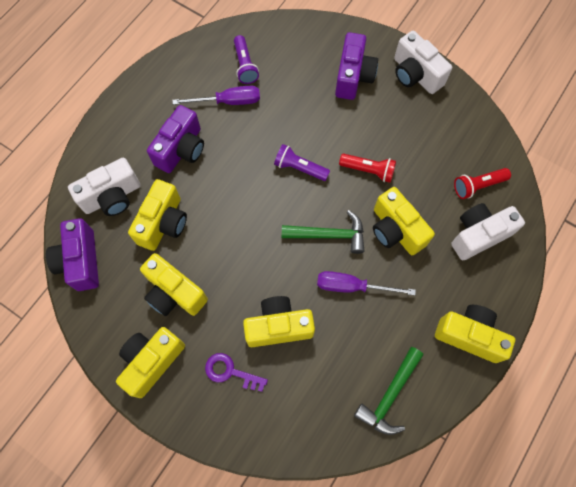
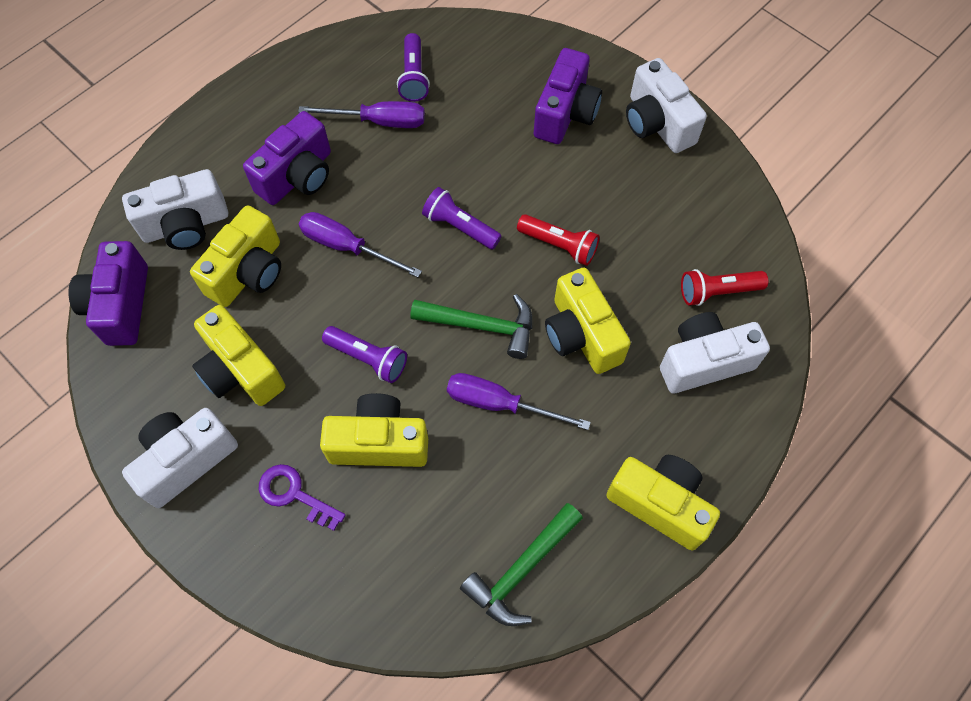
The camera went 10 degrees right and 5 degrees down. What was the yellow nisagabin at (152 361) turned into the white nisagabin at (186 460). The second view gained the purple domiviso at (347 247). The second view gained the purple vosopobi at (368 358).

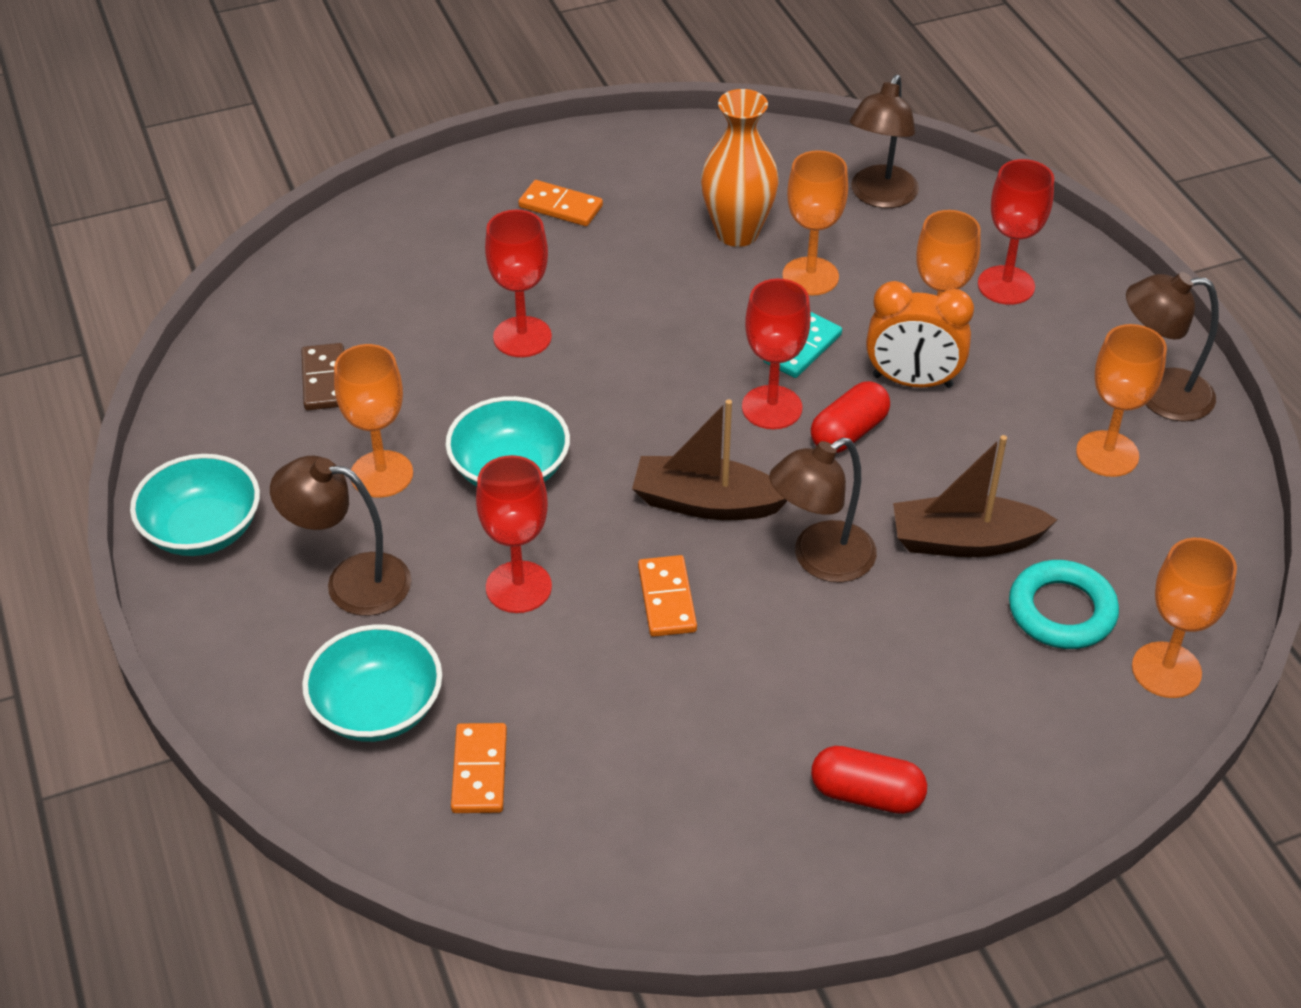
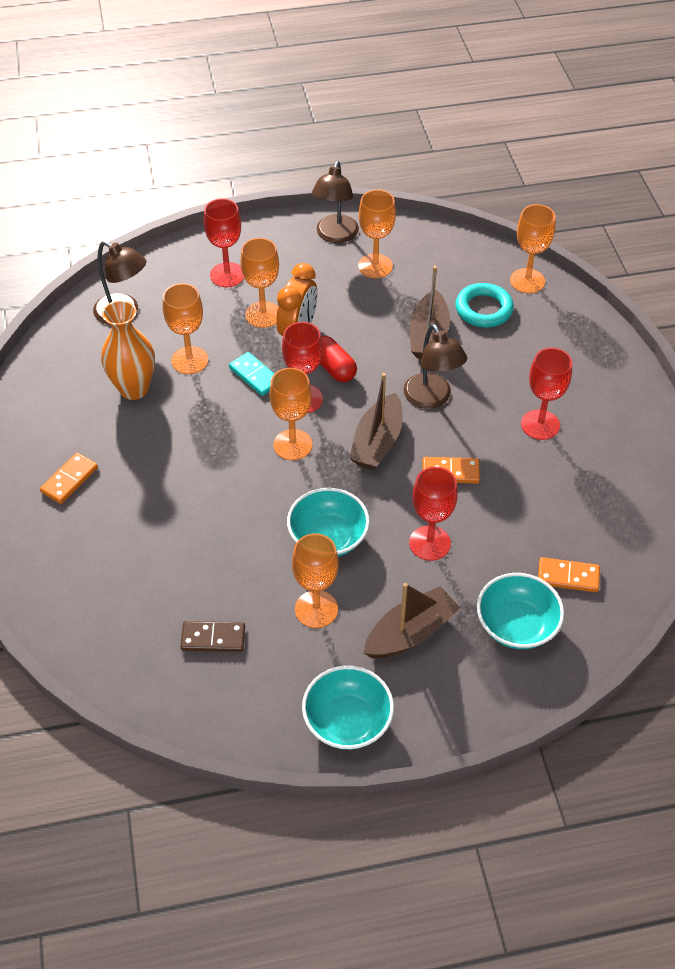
The camera went 80 degrees left and 5 degrees up. Where the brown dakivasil stood at (351 581), the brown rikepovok came to stand at (410 633). The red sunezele ended up elsewhere, having gone from (522 337) to (540 425). The second view lost the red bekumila at (866 794). The second view gained the orange sunezele at (292 445).

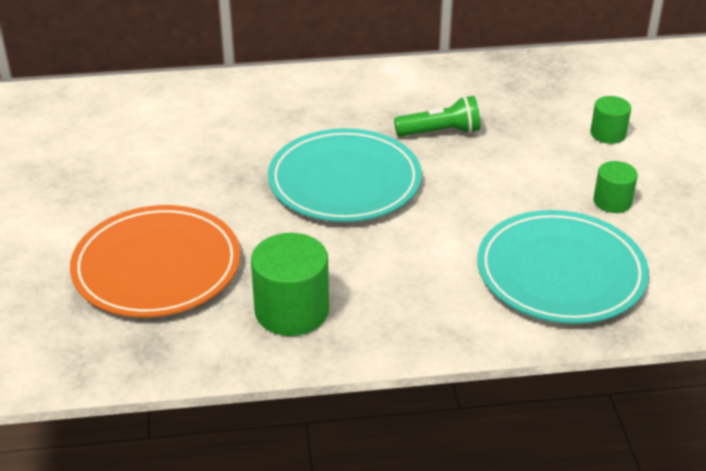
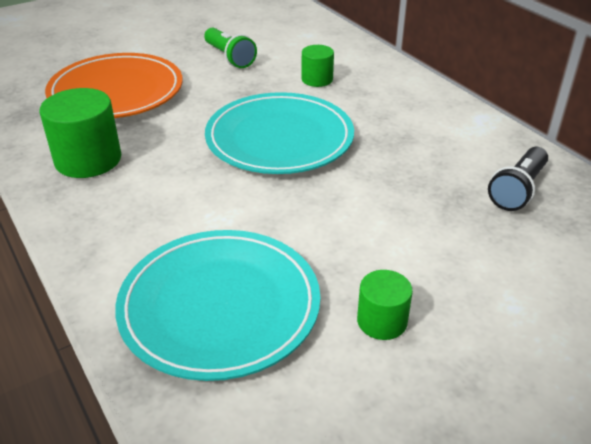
The camera went 65 degrees right and 0 degrees up. The green vosopobi ended up elsewhere, having gone from (440 132) to (229 57). The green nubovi ended up elsewhere, having gone from (608 134) to (317 79). The second view gained the black vosopobi at (517 190).

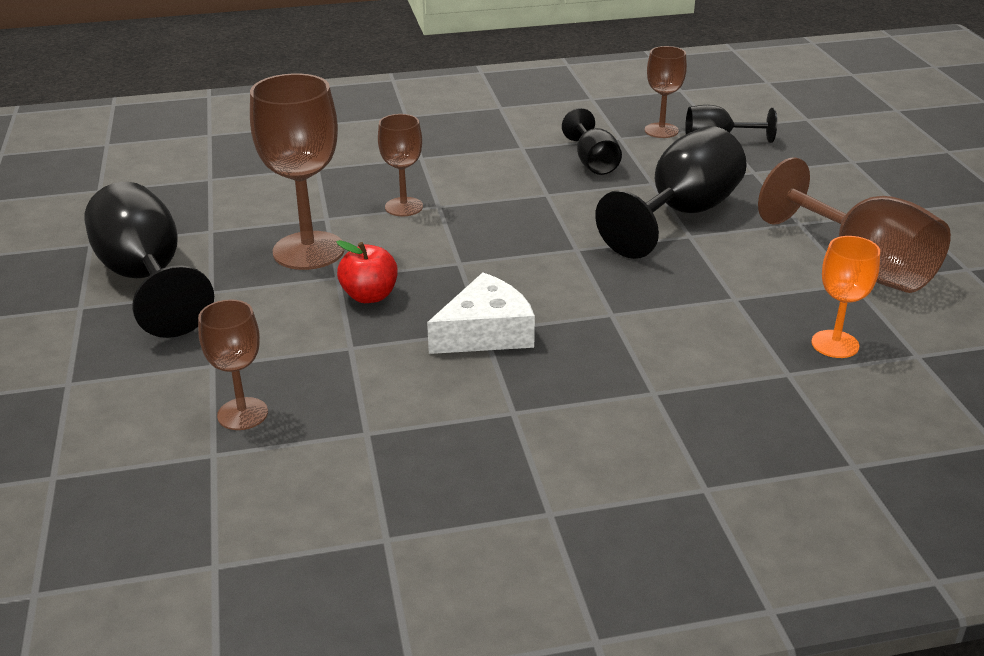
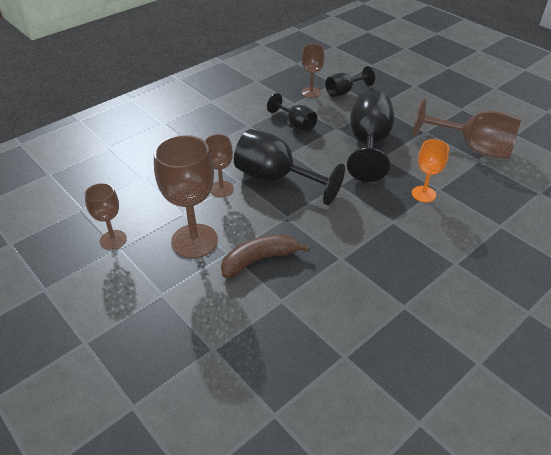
The camera went 30 degrees left and 10 degrees up. The black sunezele ended up elsewhere, having gone from (147 279) to (276 179). The brown sunezele ended up elsewhere, having gone from (242 414) to (113 240). Where the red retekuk stood at (369 296), the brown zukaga came to stand at (259 260). The second view lost the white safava at (486 332). The orange sunezele ended up elsewhere, having gone from (835 344) to (423 194).

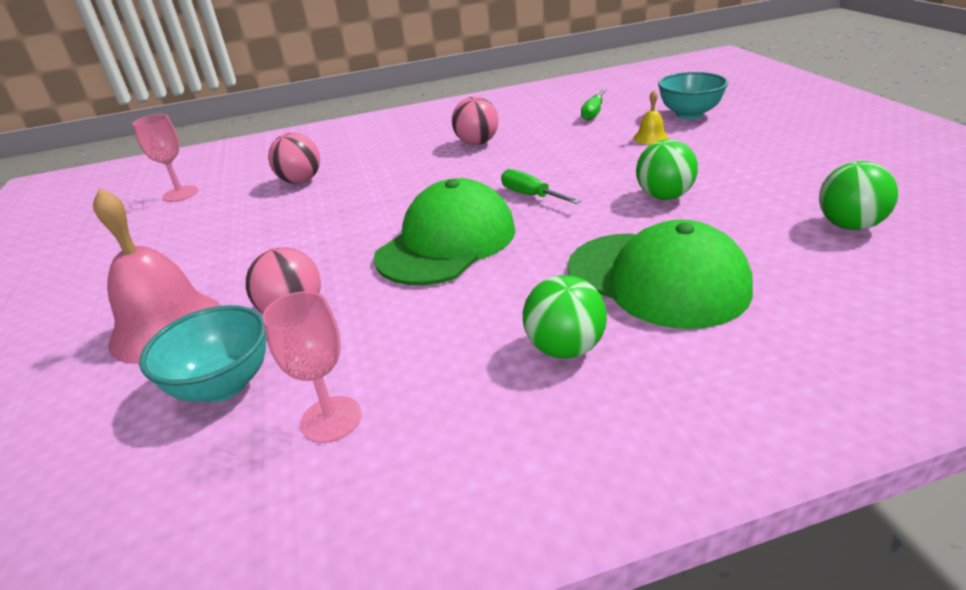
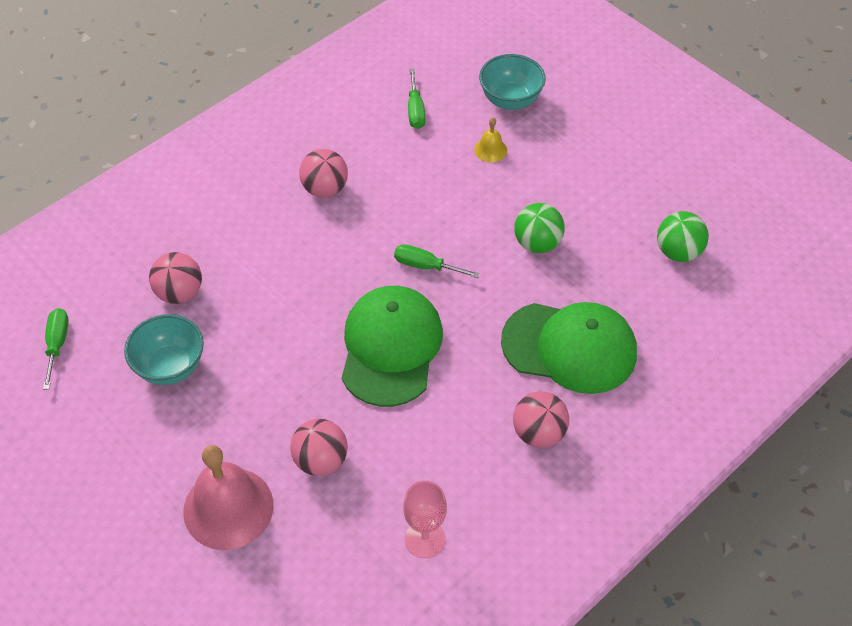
The camera went 30 degrees left and 20 degrees up. Where the pink sunezele stood at (180 194), the green domiviso came to stand at (57 344). The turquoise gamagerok ended up elsewhere, having gone from (223 385) to (170 367). What was the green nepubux at (565 348) turned into the pink nepubux at (538 433).

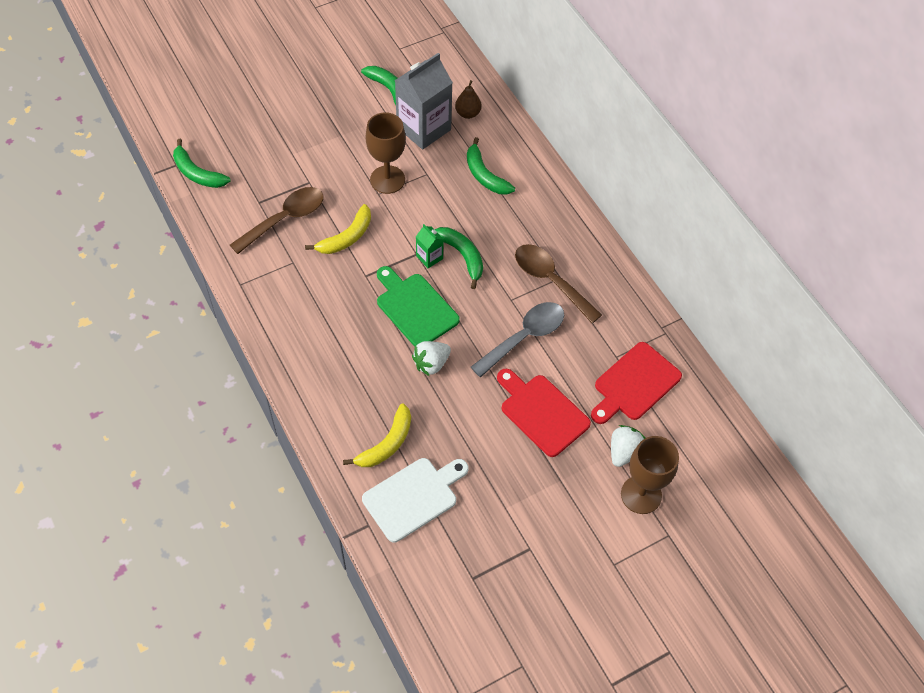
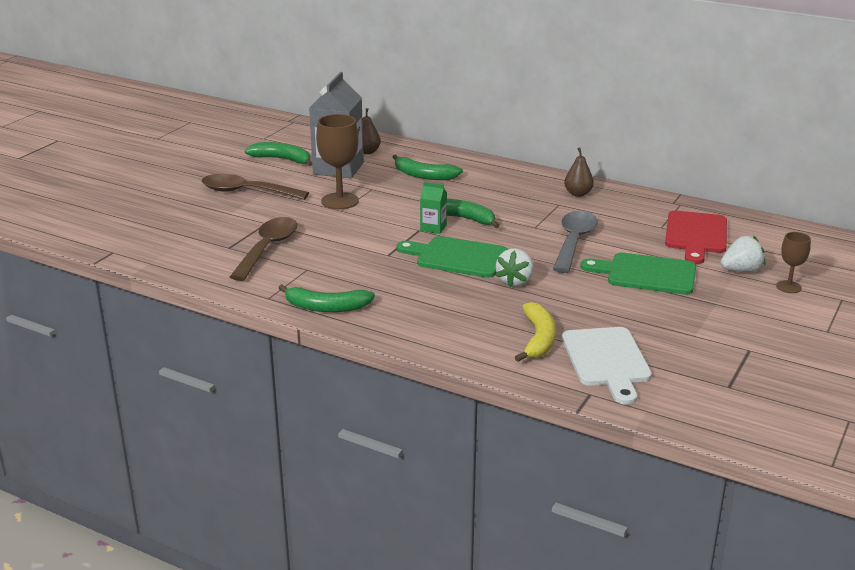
The camera went 30 degrees left and 30 degrees down. The green zukaga ended up elsewhere, having gone from (197 173) to (326 307). The second view lost the yellow zukaga at (347 237). The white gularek at (413 497) ended up facing another way, 150 degrees clockwise from before. What was the red gularek at (542 412) turned into the green gularek at (646 274). The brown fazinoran ended up elsewhere, having gone from (550 281) to (246 192). The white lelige at (624 452) ended up facing another way, 75 degrees clockwise from before. The size of the brown sunezele at (641 495) changed by a factor of 0.57. The second view gained the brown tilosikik at (578 194).

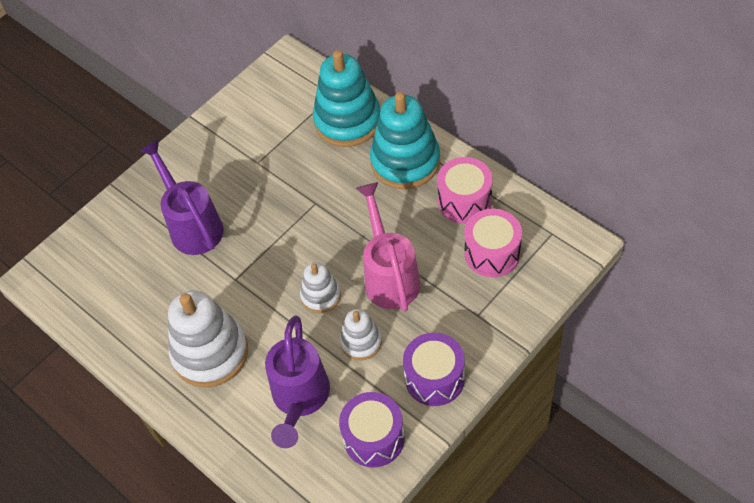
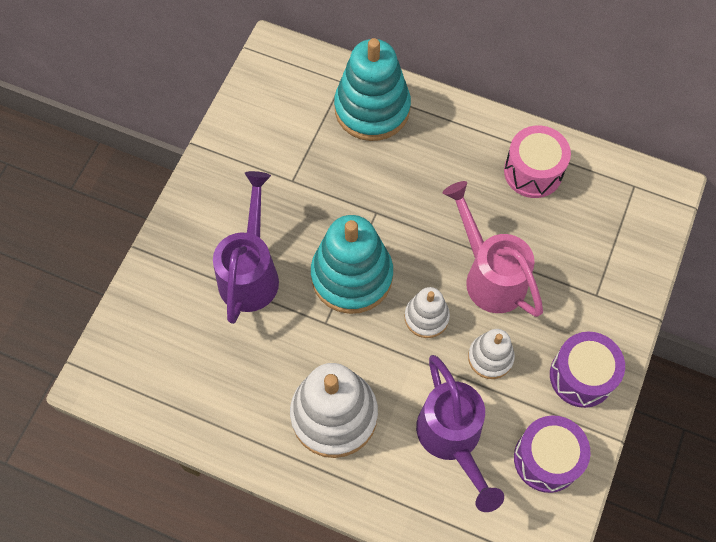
The camera went 25 degrees left and 10 degrees up. The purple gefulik at (192 225) ended up facing another way, 60 degrees clockwise from before. The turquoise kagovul ended up elsewhere, having gone from (405 161) to (352 276). The second view lost the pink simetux at (492 253).

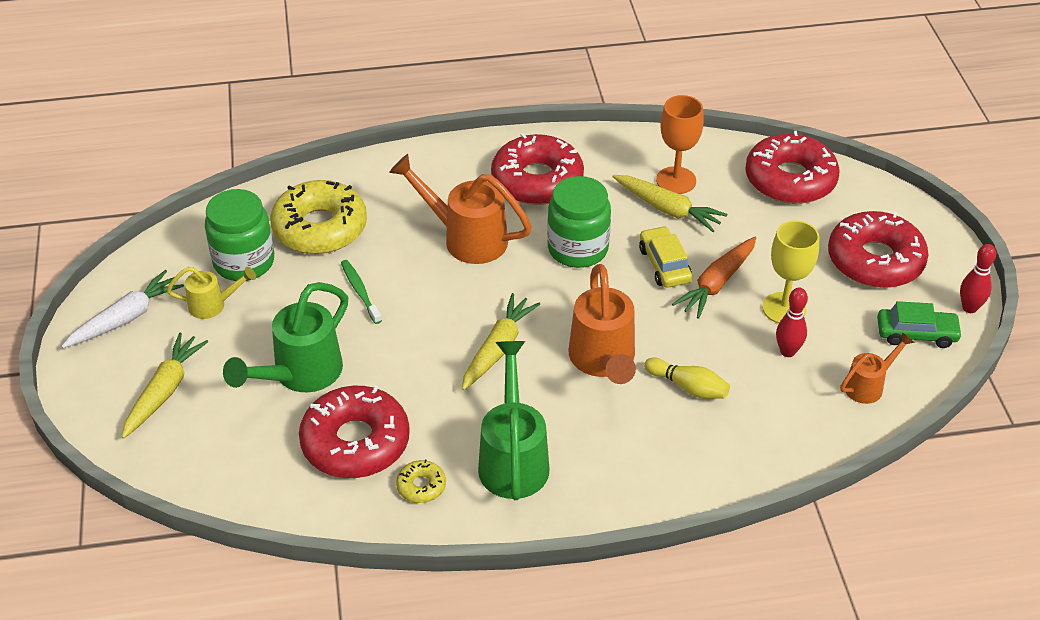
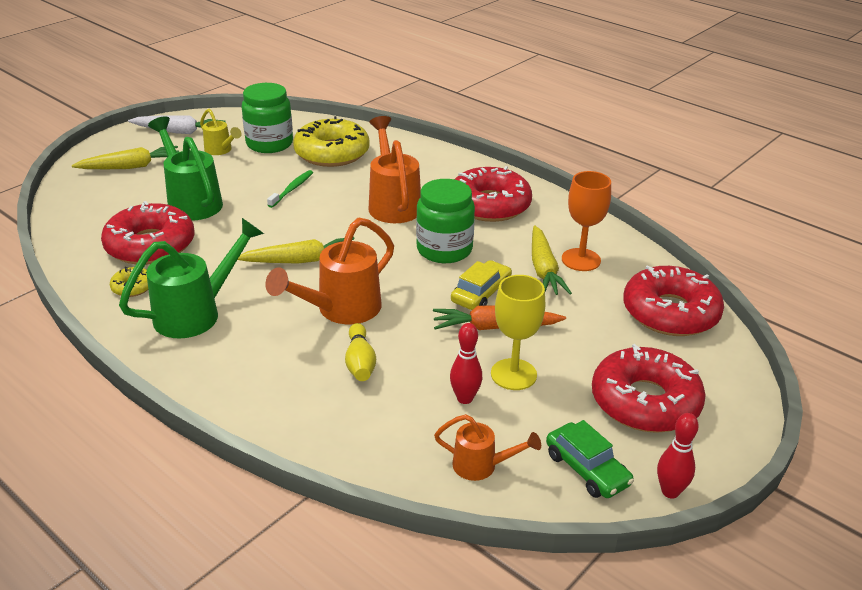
The camera went 50 degrees right and 10 degrees down. The green gefulik at (299 375) ended up facing another way, 60 degrees clockwise from before.

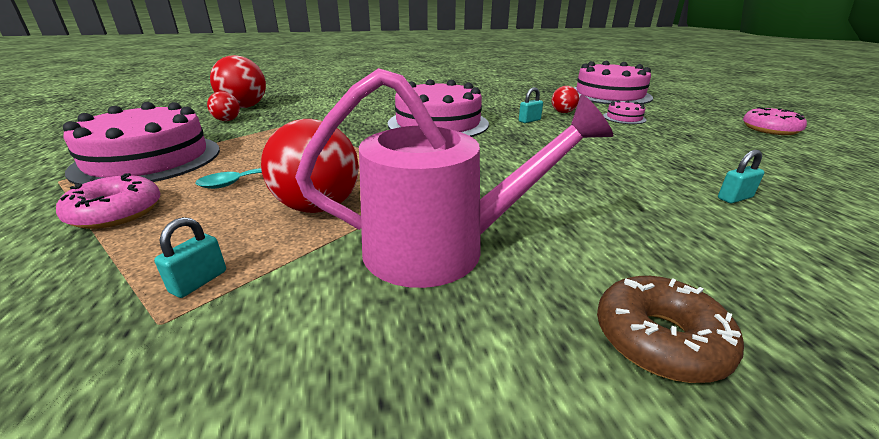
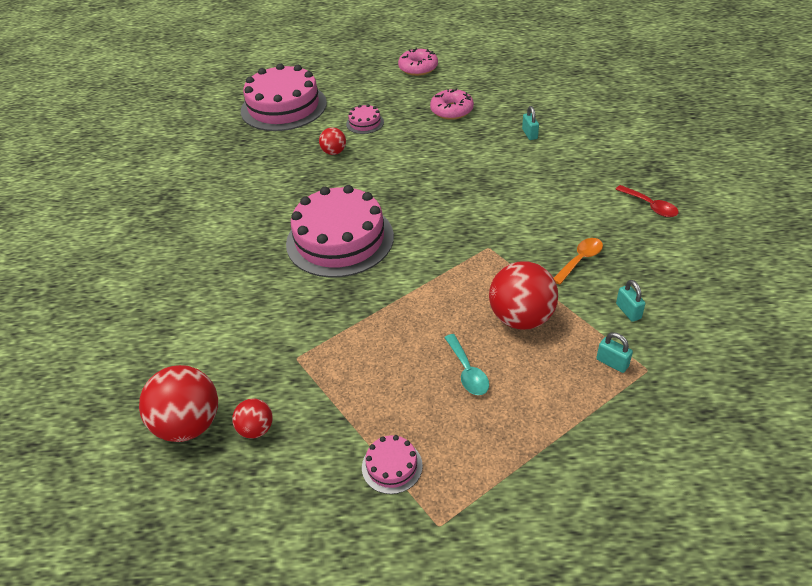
The camera went 75 degrees left and 15 degrees up. The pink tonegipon ended up elsewhere, having gone from (116 213) to (451 110). The size of the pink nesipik at (148 159) changed by a factor of 0.42. Where the pink gefulik stood at (442 248), the orange fazinoran came to stand at (580 260). The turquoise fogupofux ended up elsewhere, having gone from (529 121) to (628 311). Where the brown tonegipon stood at (659 339), the red fazinoran came to stand at (650 206).

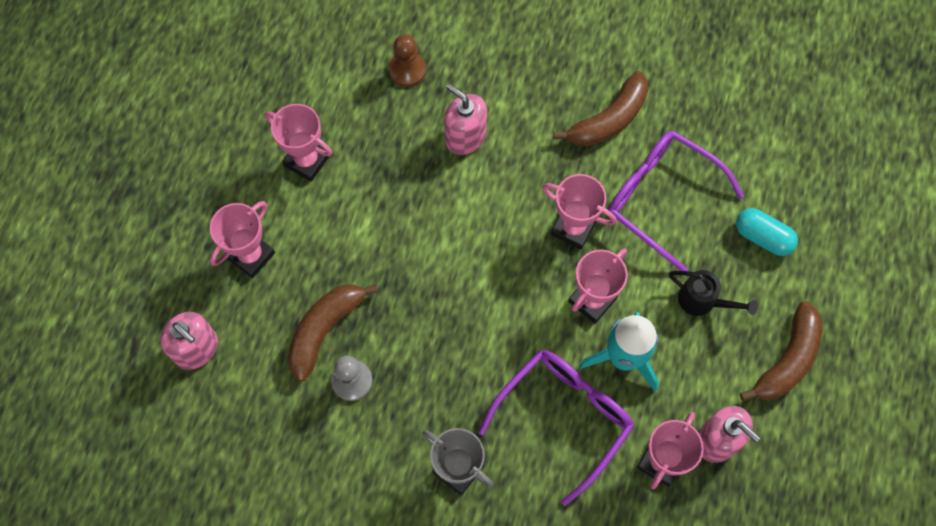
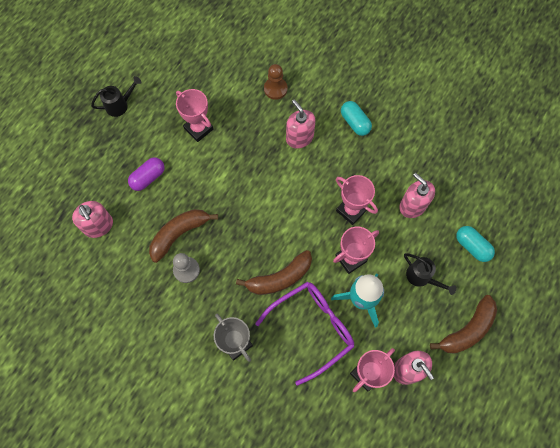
The camera went 15 degrees right and 0 degrees up. Where the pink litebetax stood at (251 255), the purple bekumila came to stand at (148 178). The brown zukaga ended up elsewhere, having gone from (608 120) to (279 278). Where the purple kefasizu stood at (661 198), the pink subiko came to stand at (412 206). The second view gained the black gefulik at (120 105). The second view gained the turquoise bekumila at (355 122).

